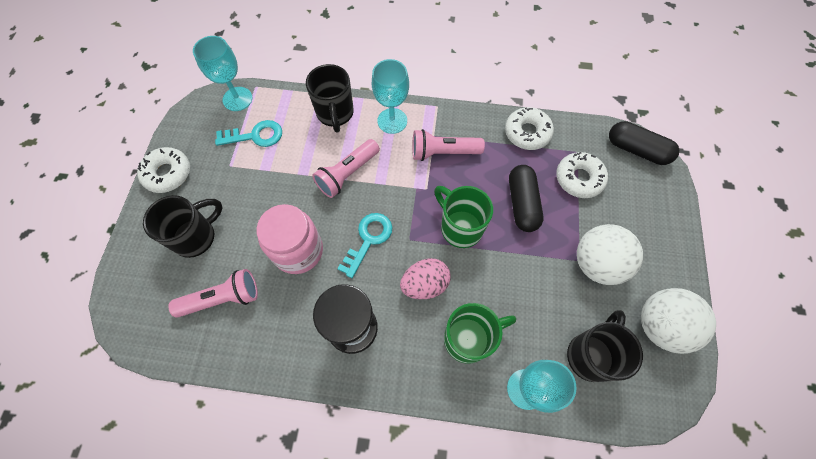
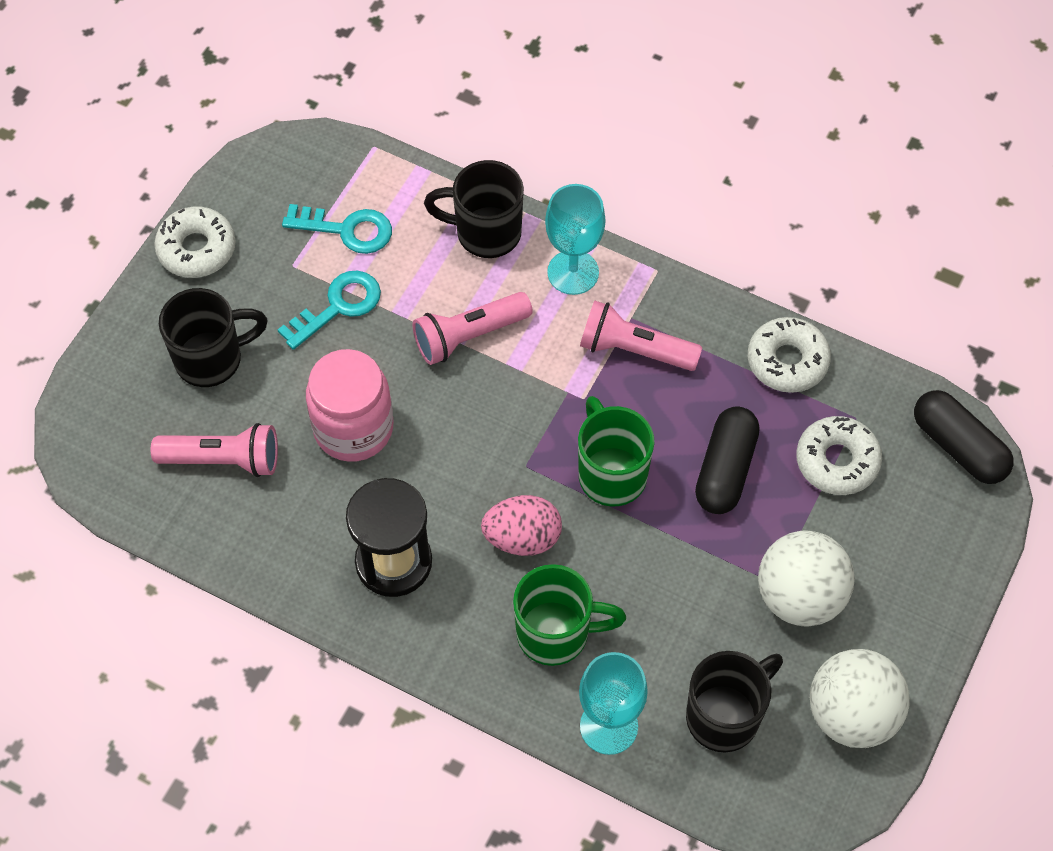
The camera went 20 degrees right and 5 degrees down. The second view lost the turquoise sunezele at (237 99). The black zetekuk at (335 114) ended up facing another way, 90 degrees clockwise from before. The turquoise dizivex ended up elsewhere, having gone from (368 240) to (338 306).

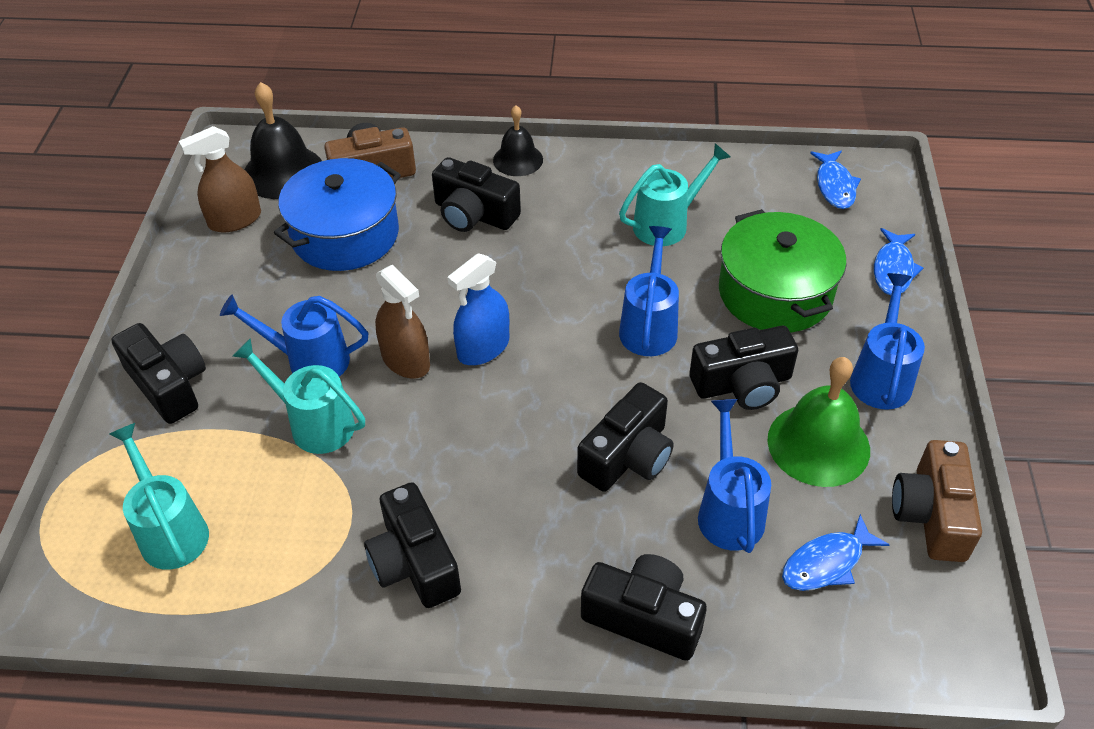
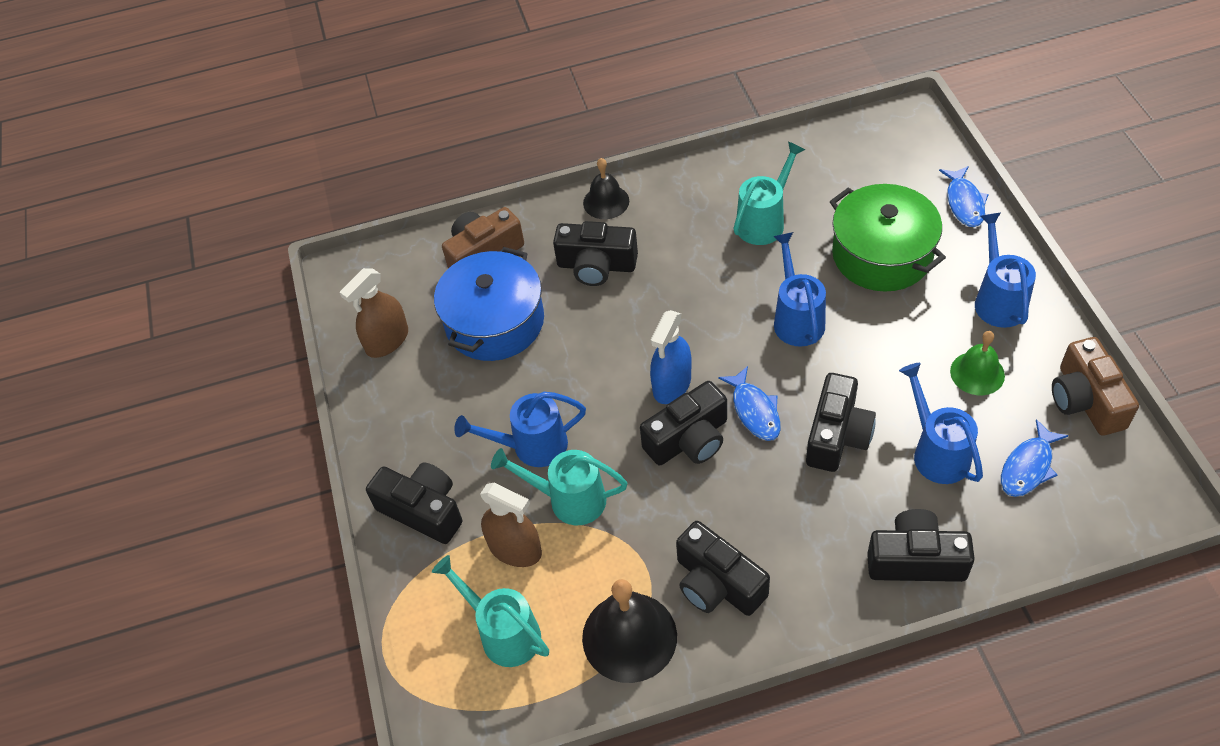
The camera went 15 degrees left and 5 degrees up. The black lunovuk ended up elsewhere, having gone from (283 172) to (629 637). The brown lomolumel ended up elsewhere, having gone from (406 360) to (515 549). The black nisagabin ended up elsewhere, having gone from (742 384) to (689 439). The size of the green lunovuk at (818 444) changed by a factor of 0.62. The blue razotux ended up elsewhere, having gone from (834 186) to (754 410).

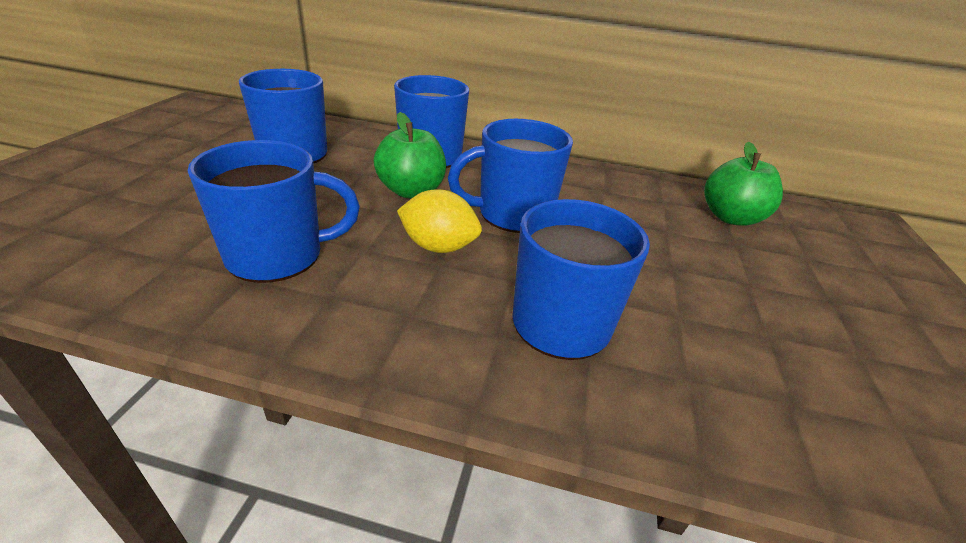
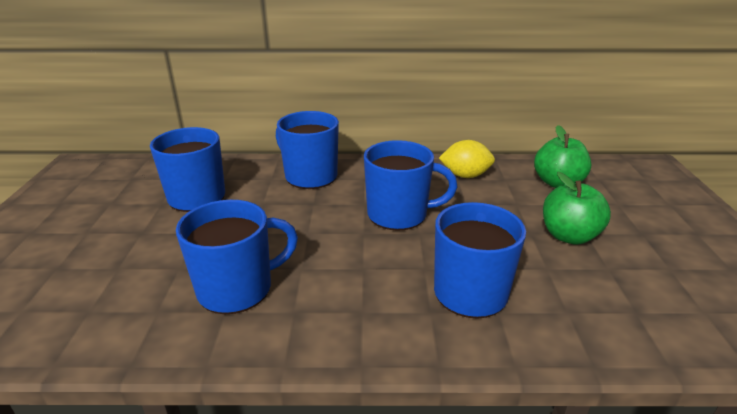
The camera went 10 degrees left and 5 degrees down. The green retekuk ended up elsewhere, having gone from (411 191) to (569 236). The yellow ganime ended up elsewhere, having gone from (438 247) to (465 175). The blue zetekuk at (513 215) ended up facing another way, 150 degrees counterclockwise from before.

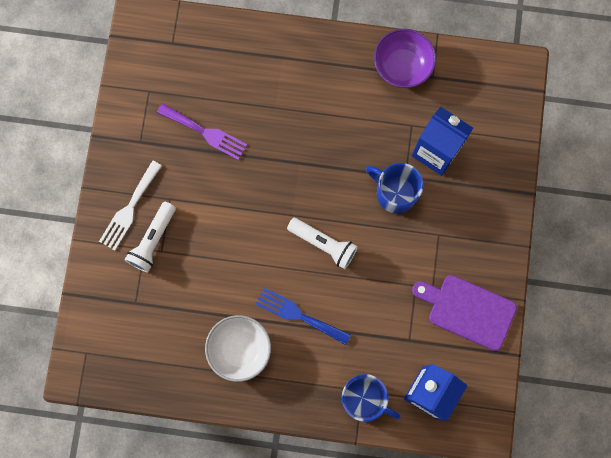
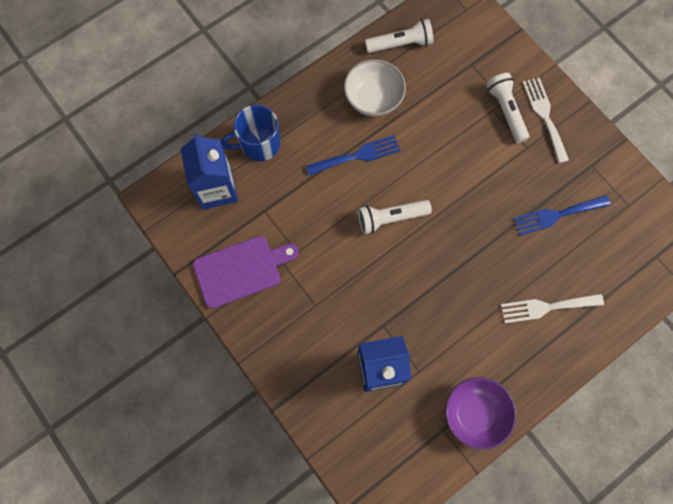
The camera went 135 degrees right and 5 degrees down. What was the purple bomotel at (205 132) turned into the blue bomotel at (557 215). The second view lost the blue zetekuk at (395 193). The second view gained the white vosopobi at (400 44). The second view gained the white bomotel at (546 307).

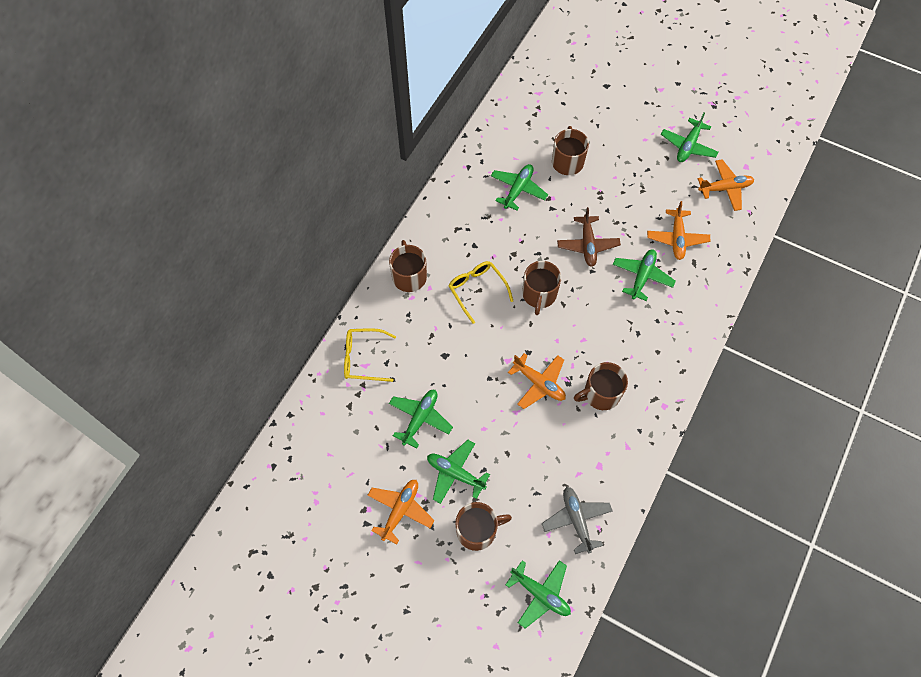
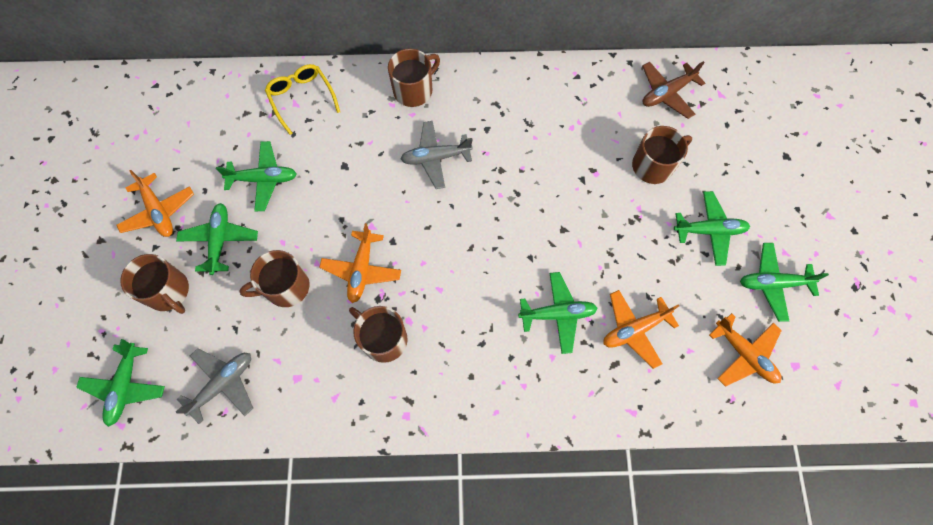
The camera went 60 degrees right and 5 degrees up. The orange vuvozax at (400 510) ended up facing another way, 60 degrees clockwise from before. Where the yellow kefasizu stood at (477 290), the grey vuvozax came to stand at (436 158). The green vuvozax ended up elsewhere, having gone from (518 189) to (709 231). The brown zetekuk ended up elsewhere, having gone from (539 294) to (286 287). The brown vuvozax ended up elsewhere, having gone from (587 245) to (667 93).

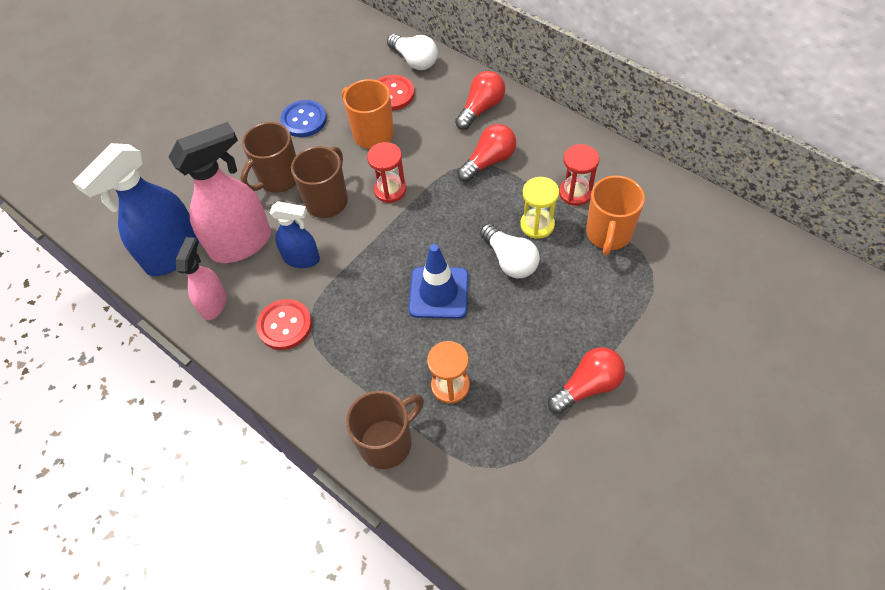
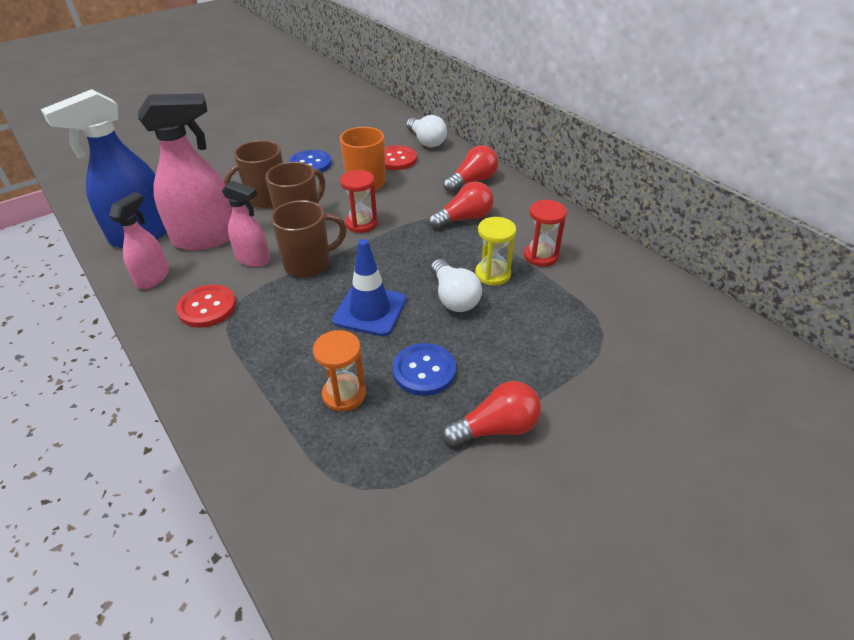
The camera went 10 degrees right and 15 degrees down. What was the blue lomolumel at (302 259) turned into the pink lomolumel at (253 259). The brown zetekuk ended up elsewhere, having gone from (387 442) to (309 264). The second view lost the orange zetekuk at (608 234). The second view gained the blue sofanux at (424 371).

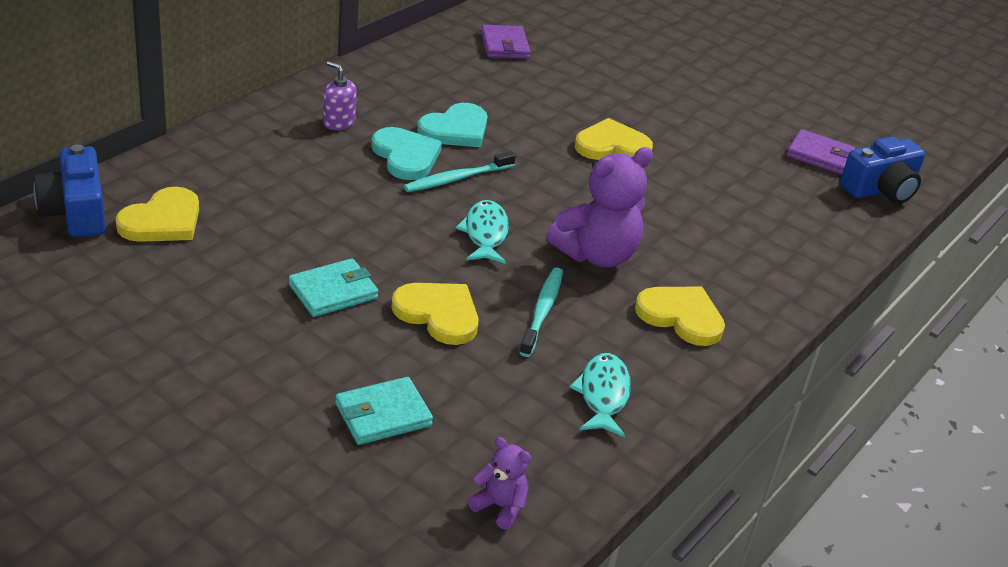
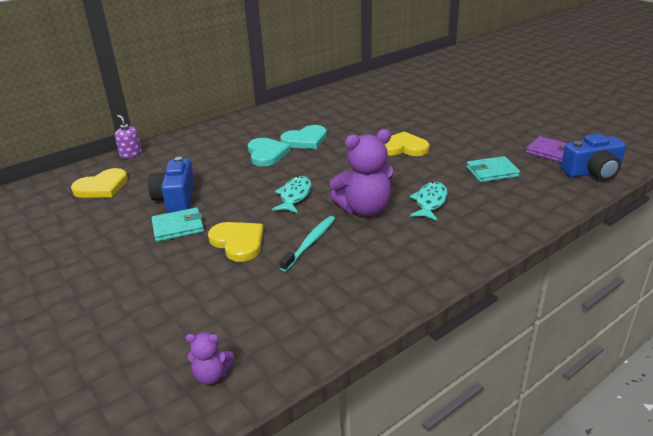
The camera went 20 degrees right and 5 degrees down. The blue nisagabin ended up elsewhere, having gone from (76 212) to (176 198). The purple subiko ended up elsewhere, having gone from (338 122) to (131 154). The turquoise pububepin ended up elsewhere, having gone from (383 415) to (492 172). The second view lost the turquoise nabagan at (457 178). The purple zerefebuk at (500 506) ended up facing another way, 135 degrees clockwise from before. The second view lost the purple pububepin at (504 45). The turquoise razotux ended up elsewhere, having gone from (603 395) to (430 202). The second view lost the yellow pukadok at (681 317).

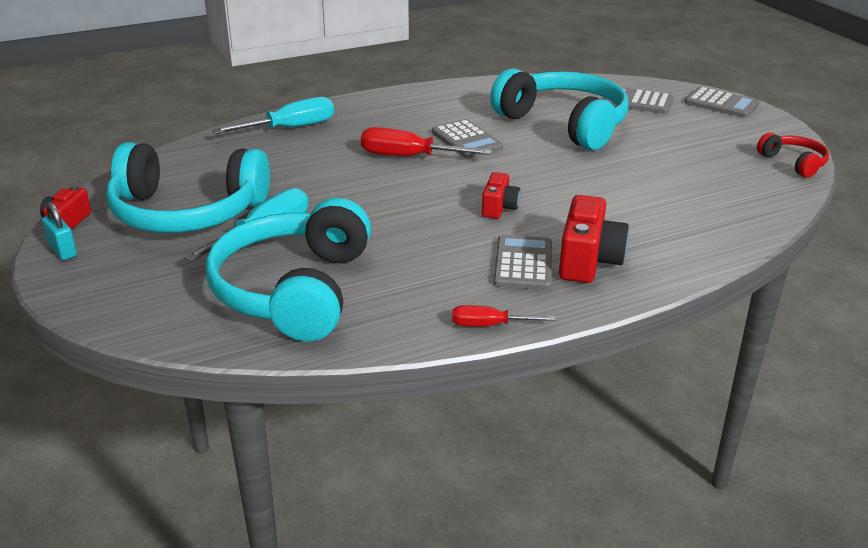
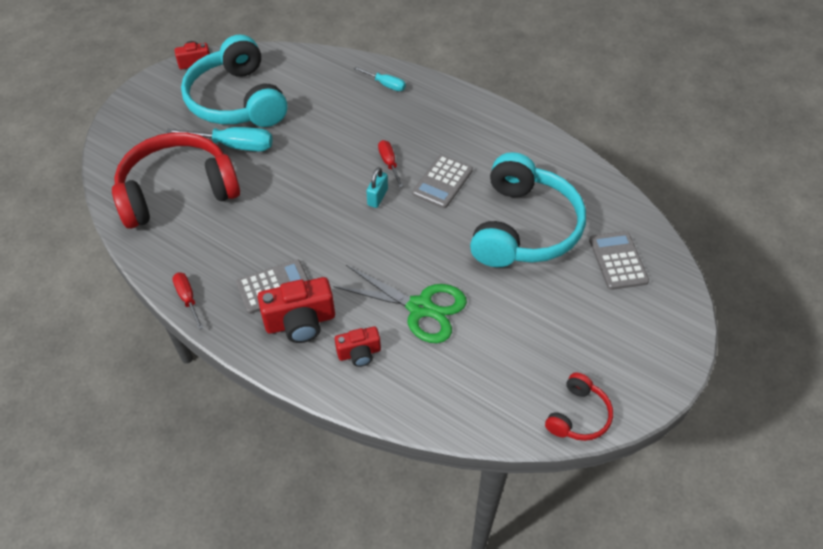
The camera went 60 degrees right and 20 degrees up. The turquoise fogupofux ended up elsewhere, having gone from (63 251) to (377 197). What was the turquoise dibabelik at (294 290) turned into the red dibabelik at (178 191). The size of the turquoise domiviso at (290 128) changed by a factor of 0.59. The size of the red domiviso at (409 157) changed by a factor of 0.59. The red nisagabin ended up elsewhere, having gone from (499 208) to (359 353). The second view lost the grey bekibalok at (721 104). The second view gained the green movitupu at (420 307).

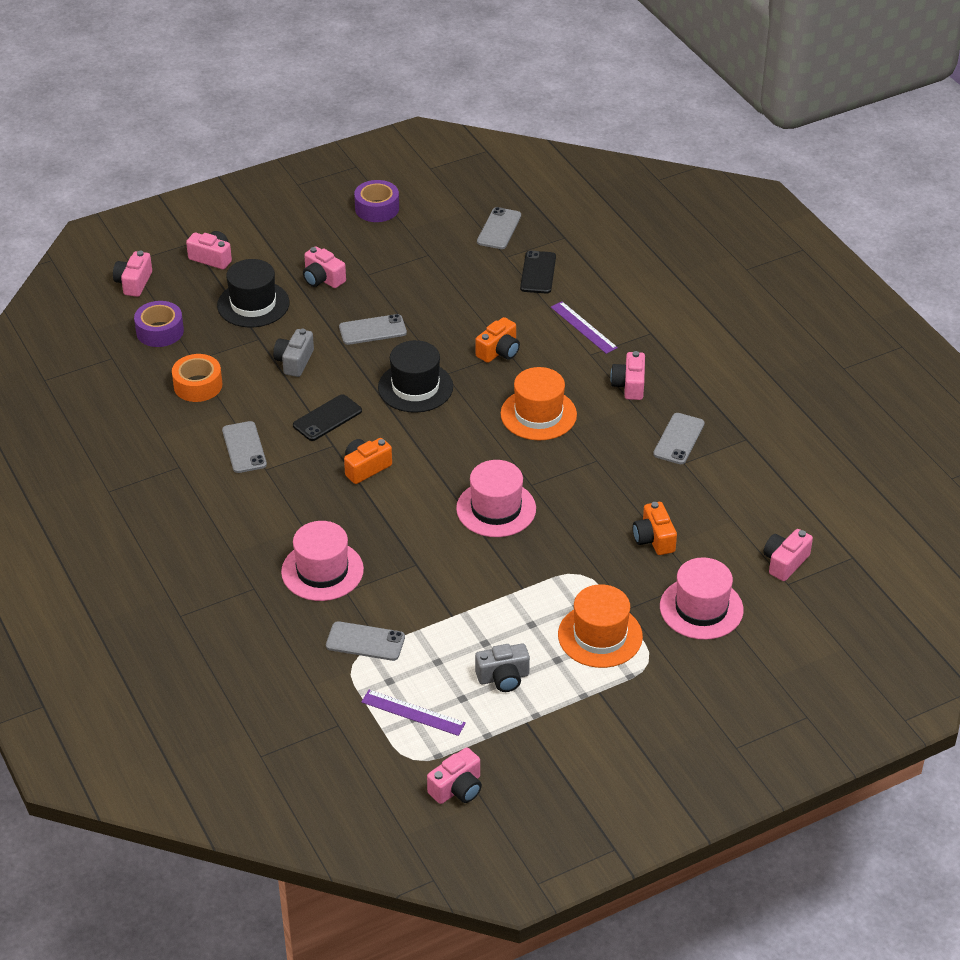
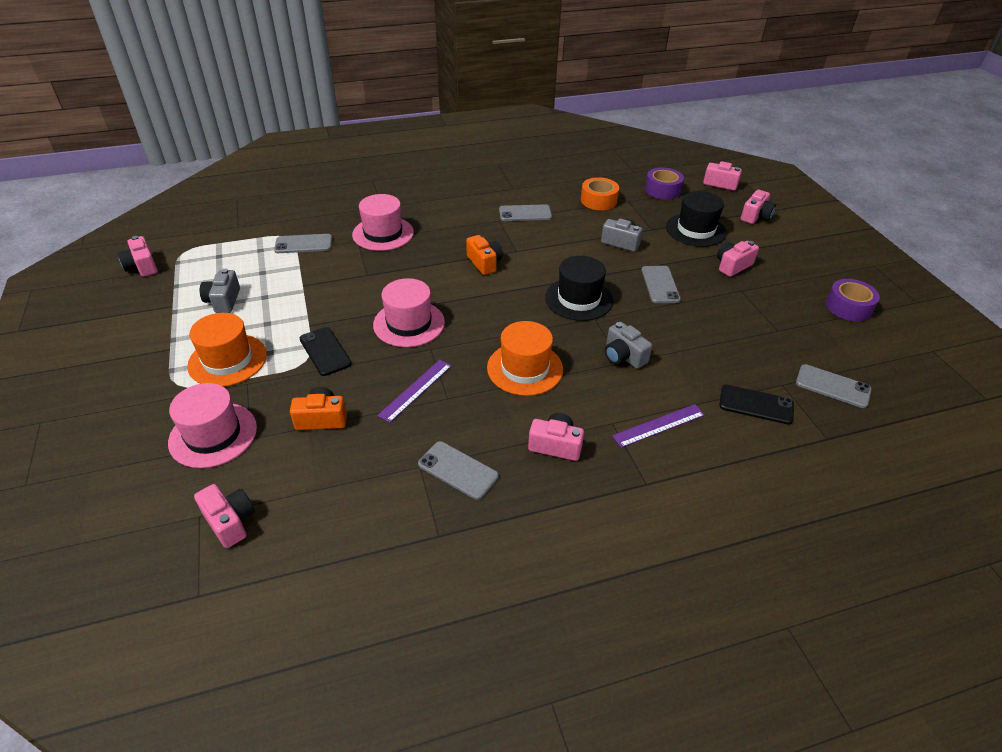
The camera went 100 degrees right and 0 degrees up. The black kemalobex ended up elsewhere, having gone from (327 418) to (325 351). The grey kemalobex at (365 641) ended up facing another way, 60 degrees clockwise from before. The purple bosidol ended up elsewhere, having gone from (413 712) to (416 390). What was the orange nisagabin at (499 351) turned into the grey nisagabin at (623 356).

